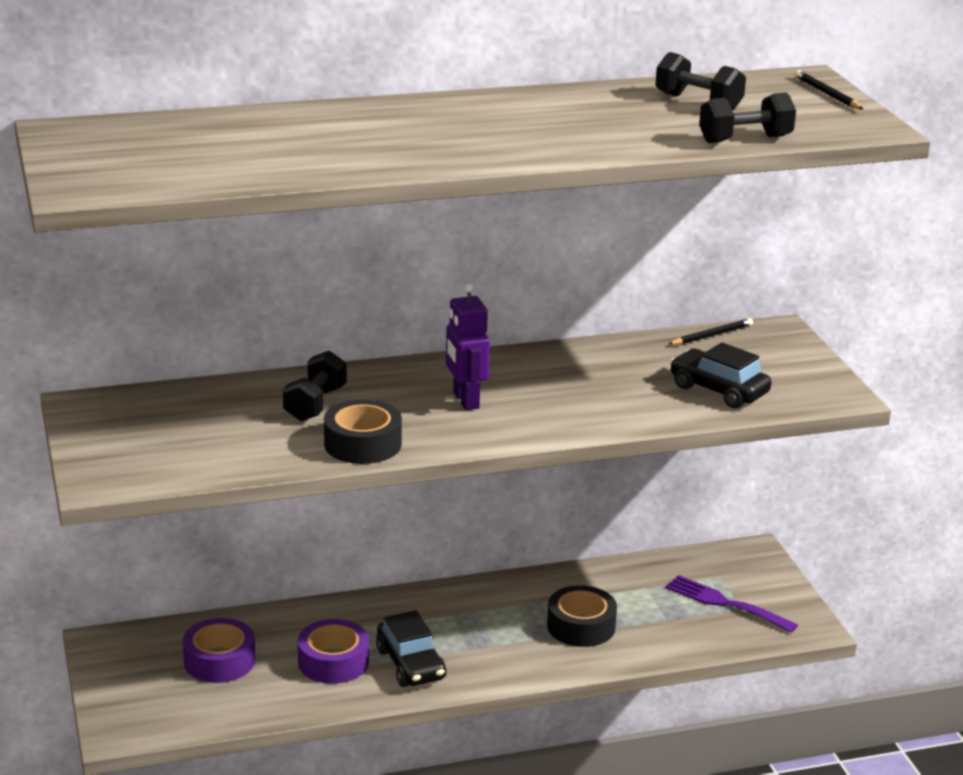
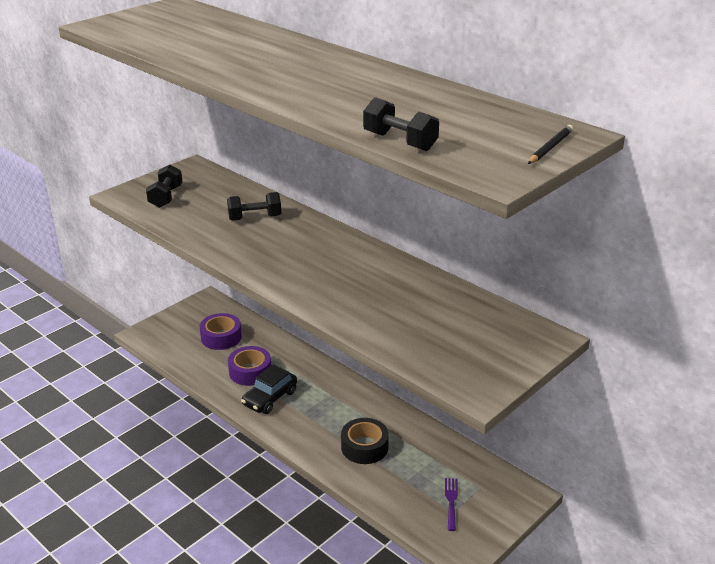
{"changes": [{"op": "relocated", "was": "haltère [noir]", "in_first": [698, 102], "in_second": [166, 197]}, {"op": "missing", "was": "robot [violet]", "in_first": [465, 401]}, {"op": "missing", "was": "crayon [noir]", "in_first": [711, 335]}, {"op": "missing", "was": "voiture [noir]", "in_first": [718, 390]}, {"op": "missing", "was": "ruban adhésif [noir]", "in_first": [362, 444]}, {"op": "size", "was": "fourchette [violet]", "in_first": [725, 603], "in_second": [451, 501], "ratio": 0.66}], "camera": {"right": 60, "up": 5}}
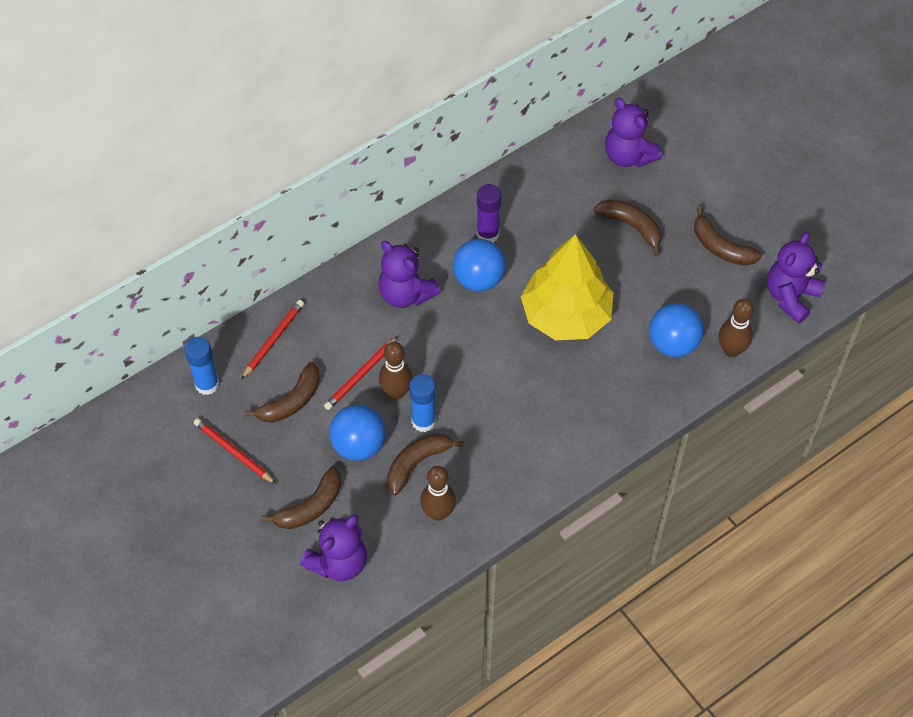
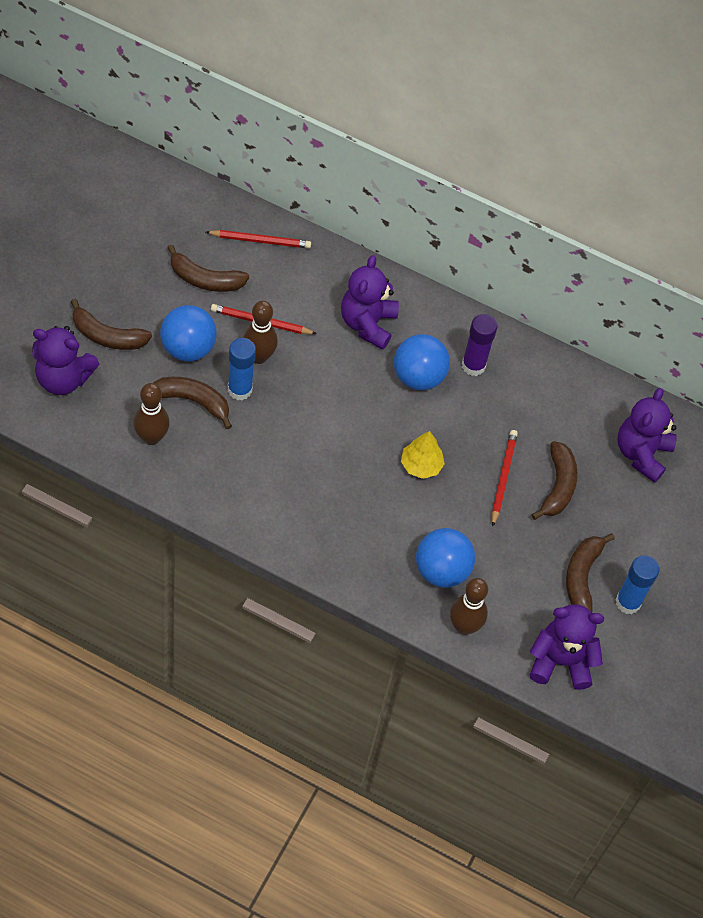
{"changes": [{"op": "size", "was": "arbre [jaune]", "in_first": [566, 315], "in_second": [421, 465], "ratio": 0.44}, {"op": "relocated", "was": "bâton de colle [bleu]", "in_first": [207, 384], "in_second": [628, 602]}, {"op": "relocated", "was": "crayon [rouge]", "in_first": [234, 452], "in_second": [503, 478]}], "camera": {"right": 55, "up": 0}}
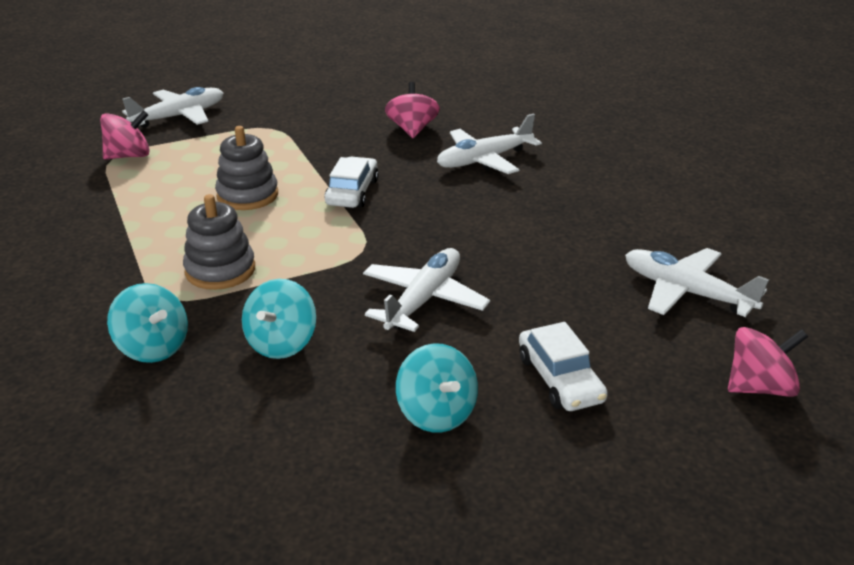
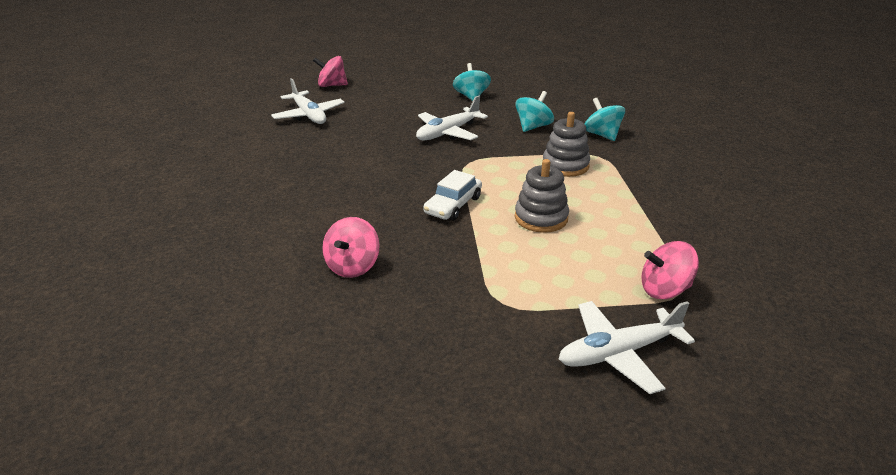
{"changes": [{"op": "missing", "was": "avion [blanc]", "in_first": [484, 160]}, {"op": "missing", "was": "voiture [blanc]", "in_first": [559, 379]}], "camera": {"right": -160, "up": 0}}
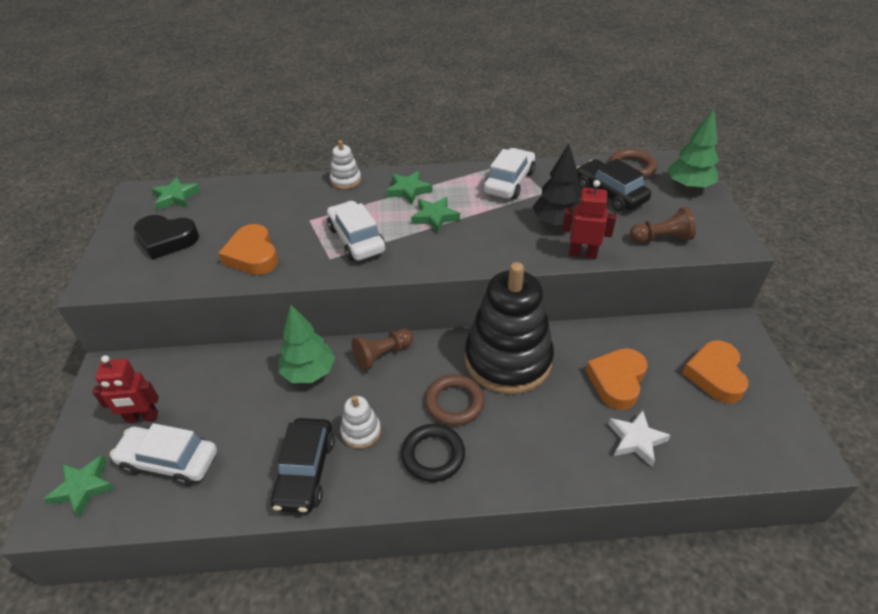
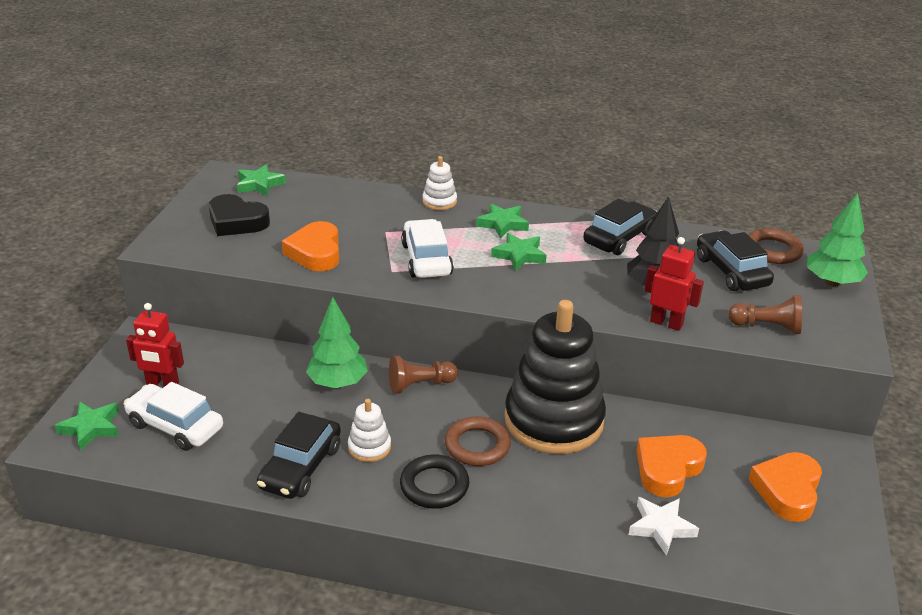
{"changes": [{"op": "colour", "was": "voiture [blanc]", "now": "voiture [noir]", "in_first": [509, 182], "in_second": [619, 238]}], "camera": {"right": 15, "up": -10}}
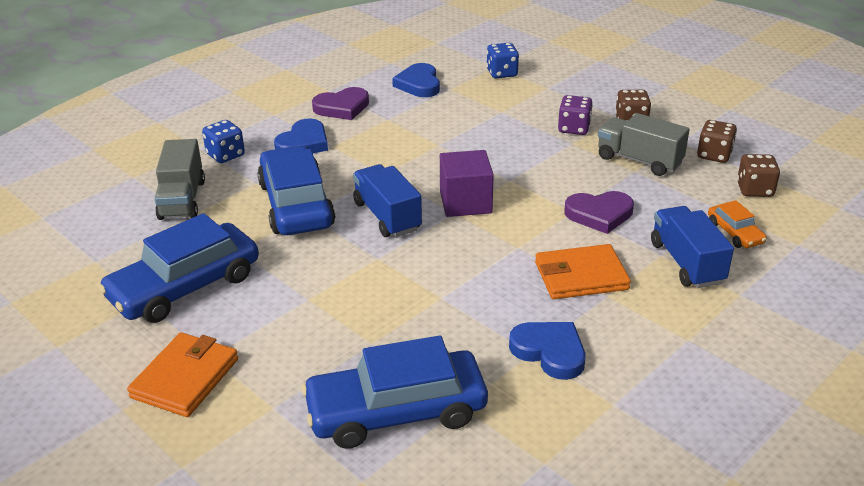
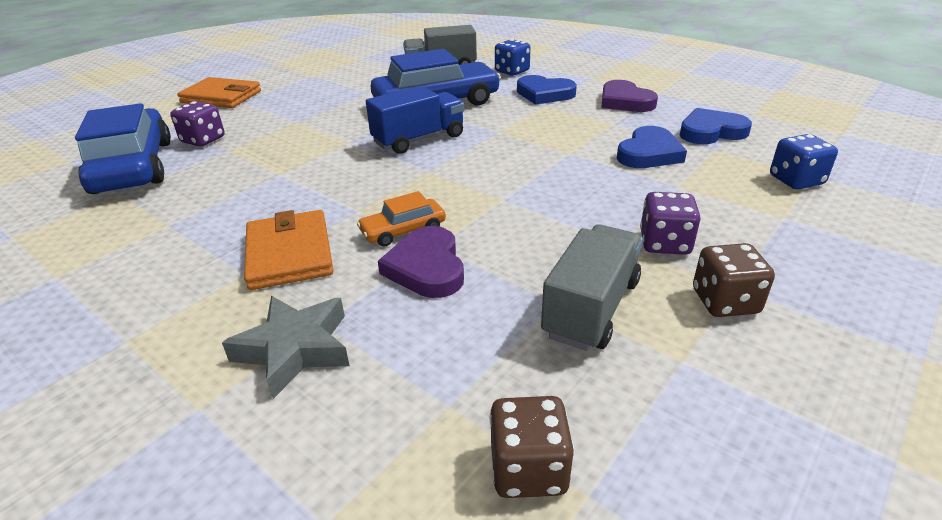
{"changes": [{"op": "missing", "was": "dé [marron]", "in_first": [714, 155]}, {"op": "missing", "was": "cube [violet]", "in_first": [465, 202]}, {"op": "relocated", "was": "voiture [orange]", "in_first": [735, 233], "in_second": [403, 230]}, {"op": "exchanged", "was": "camion [bleu]", "now": "étoile [gris]", "in_first": [686, 263], "in_second": [295, 349]}, {"op": "missing", "was": "voiture [bleu]", "in_first": [185, 287]}, {"op": "relocated", "was": "cœur [bleu]", "in_first": [549, 352], "in_second": [649, 153]}, {"op": "appeared", "now": "dé [violet]", "in_second": [203, 140]}], "camera": {"right": 85, "up": 0}}
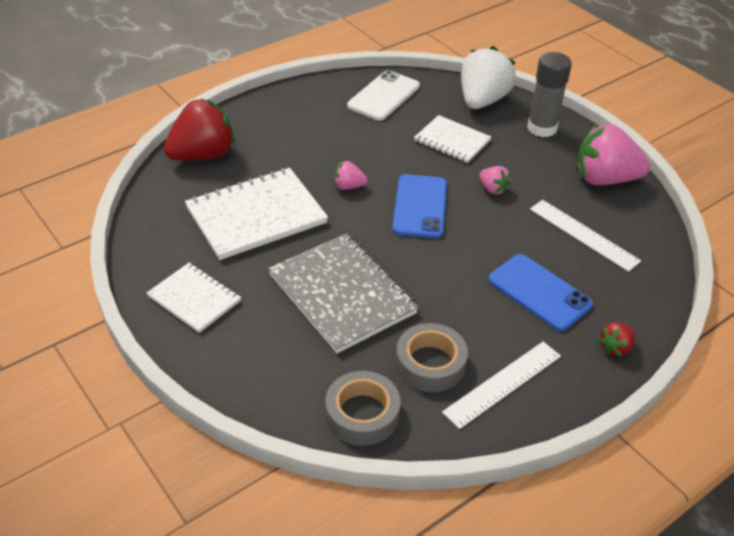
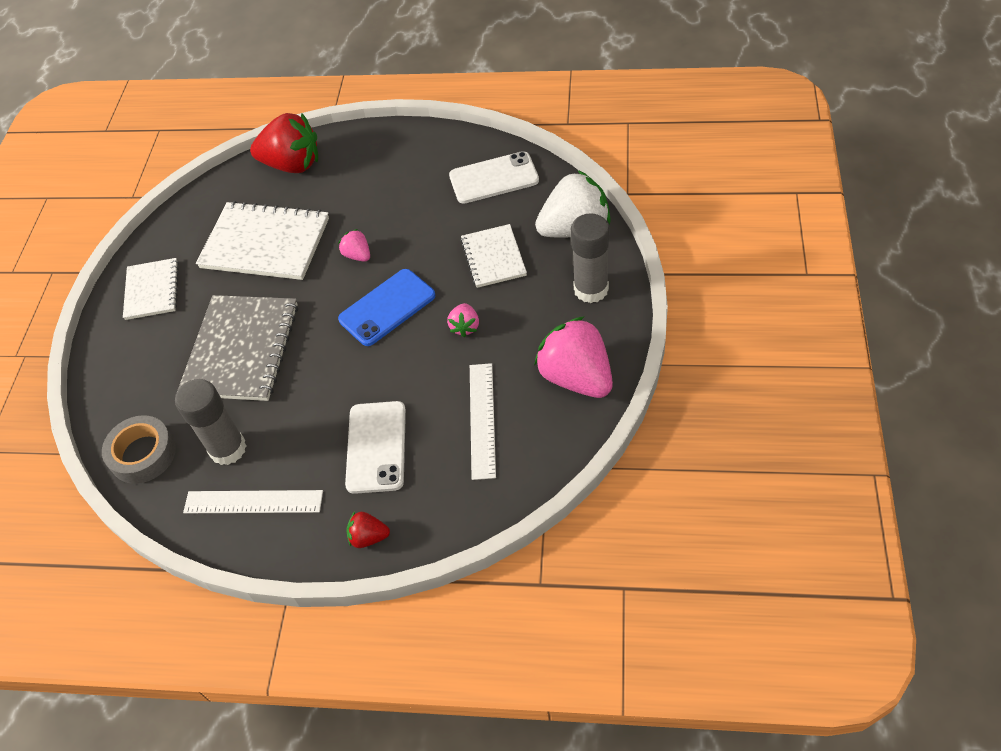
{"changes": [{"op": "colour", "was": "téléphone [bleu]", "now": "téléphone [blanc]", "in_first": [539, 292], "in_second": [376, 447]}, {"op": "exchanged", "was": "ruban adhésif [gris]", "now": "bâton de colle [gris]", "in_first": [430, 364], "in_second": [228, 449]}], "camera": {"right": 50, "up": 10}}
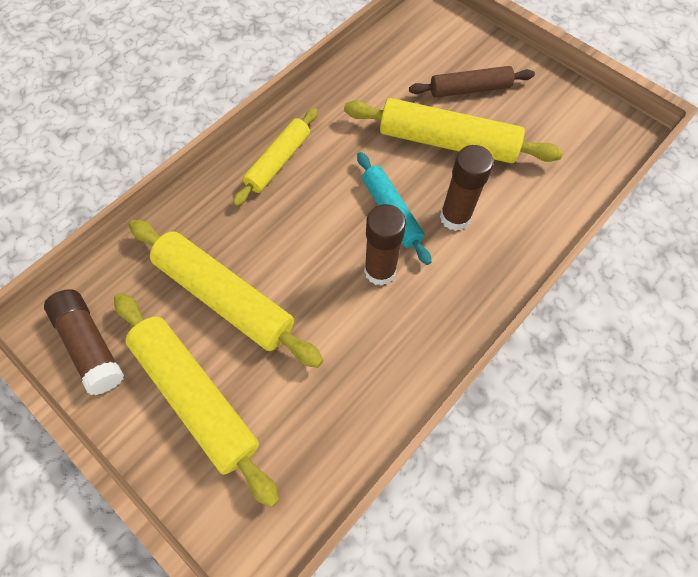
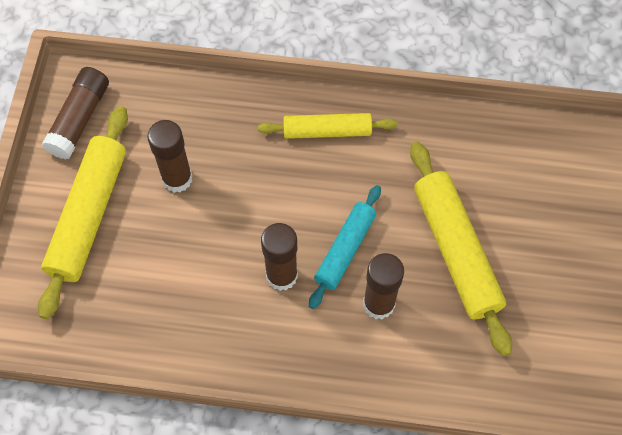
{"changes": [{"op": "missing", "was": "rouleau à pâtisserie [marron]", "in_first": [469, 89]}, {"op": "exchanged", "was": "rouleau à pâtisserie [jaune]", "now": "bâton de colle [marron]", "in_first": [224, 297], "in_second": [177, 179]}], "camera": {"right": 55, "up": 0}}
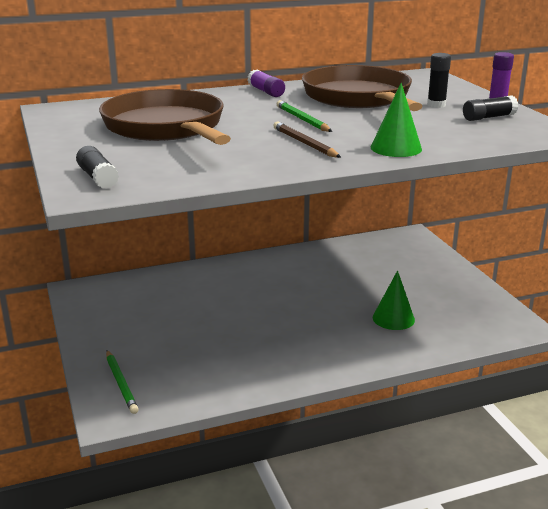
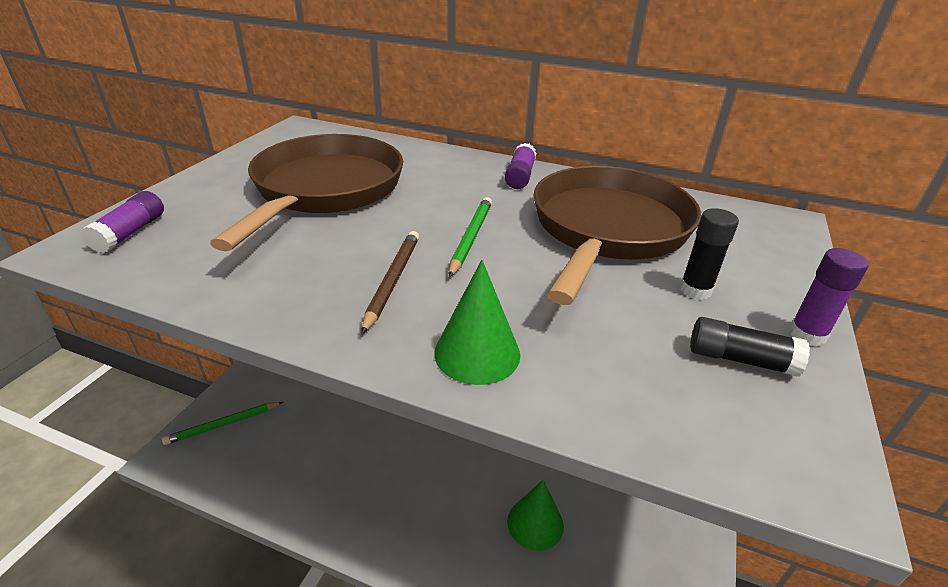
{"changes": [{"op": "colour", "was": "bâton de colle [noir]", "now": "bâton de colle [violet]", "in_first": [98, 177], "in_second": [130, 233]}, {"op": "spun", "was": "crayon [vert]", "in_first": [121, 383], "in_second": [223, 424], "clockwise": 45}], "camera": {"right": 40, "up": 10}}
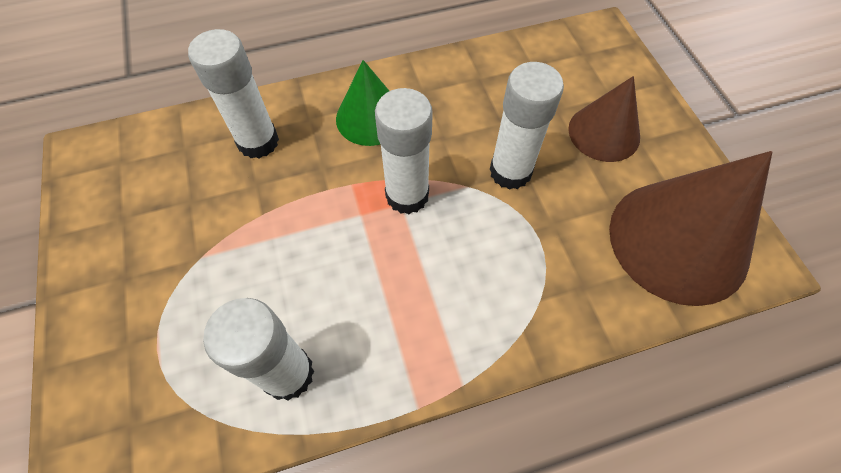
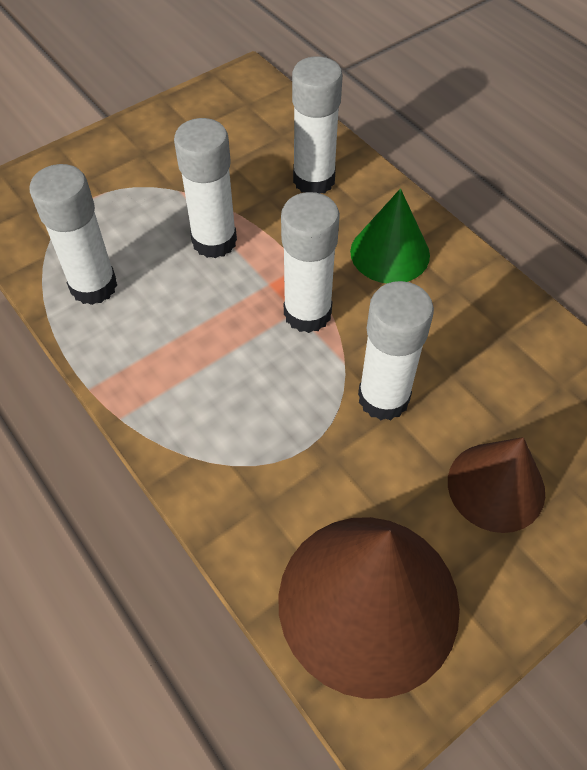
{"changes": [{"op": "appeared", "now": "bâton de colle [blanc]", "in_second": [214, 241]}], "camera": {"right": 70, "up": -5}}
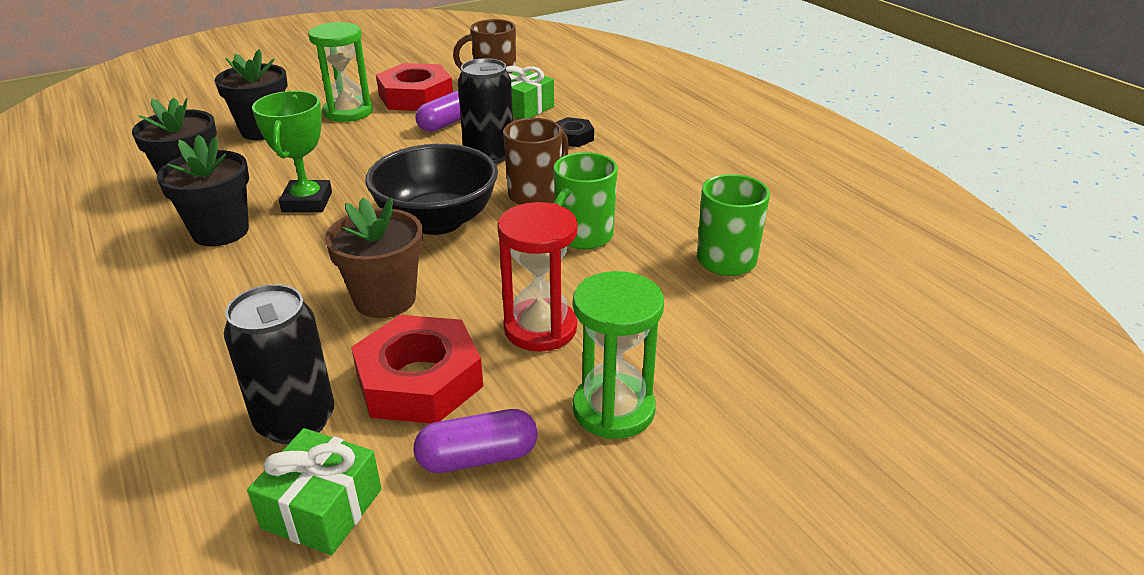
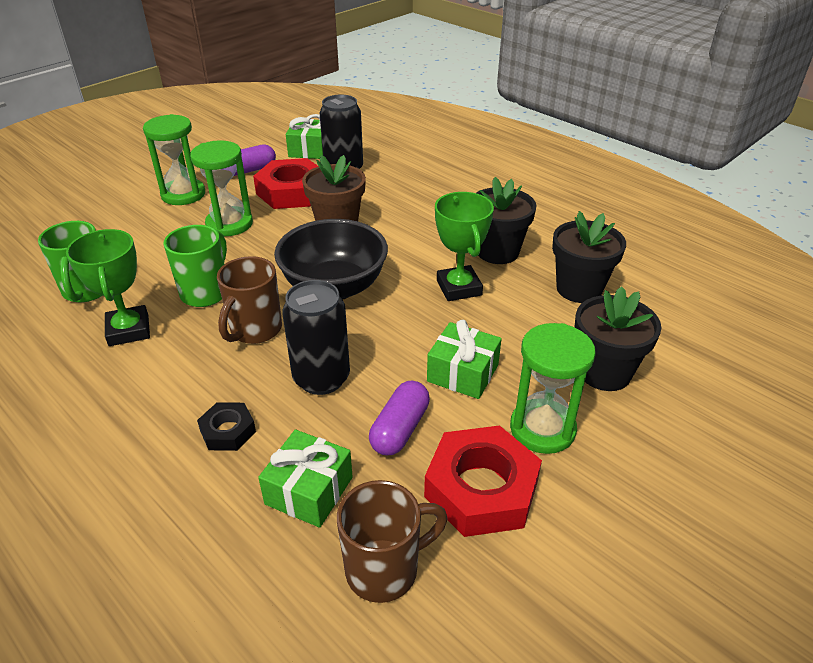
{"changes": [{"op": "colour", "was": "sablier [rouge]", "now": "sablier [vert]", "in_first": [540, 329], "in_second": [229, 224]}, {"op": "appeared", "now": "trophée [vert]", "in_second": [128, 330]}, {"op": "appeared", "now": "cadeau [vert]", "in_second": [463, 373]}], "camera": {"right": 165, "up": 5}}
